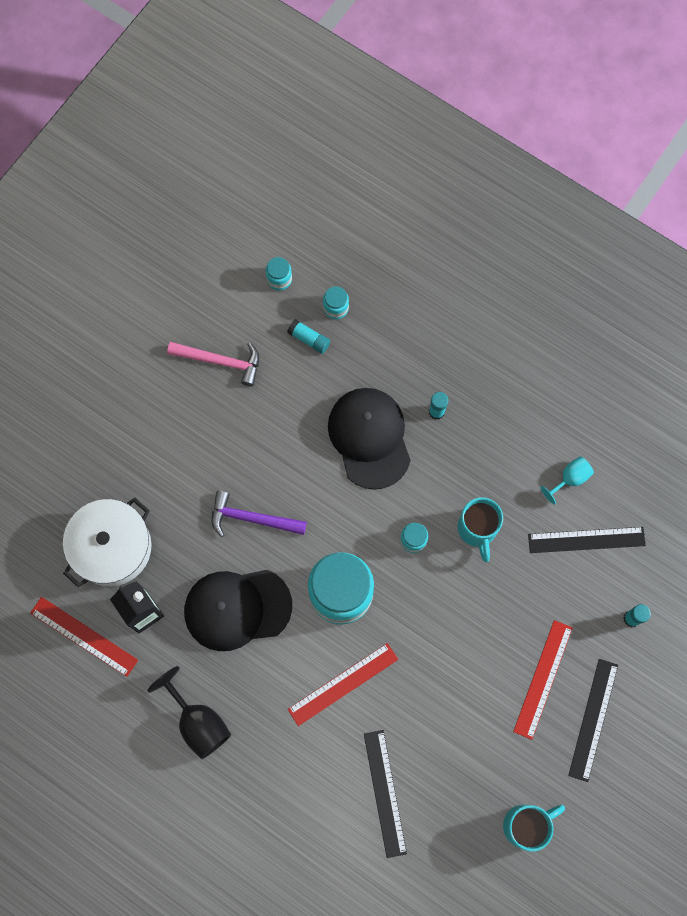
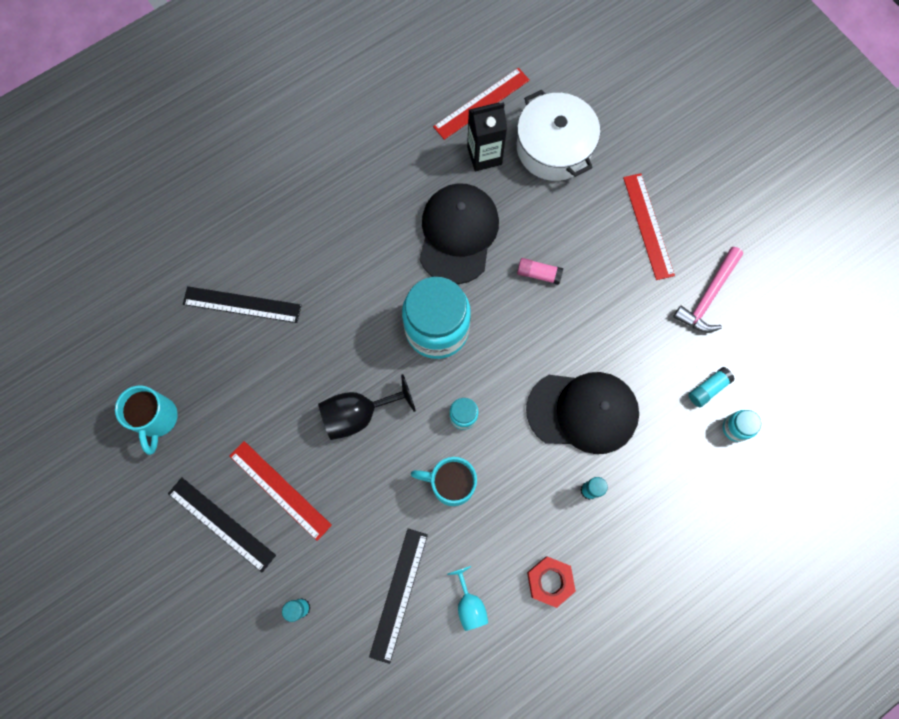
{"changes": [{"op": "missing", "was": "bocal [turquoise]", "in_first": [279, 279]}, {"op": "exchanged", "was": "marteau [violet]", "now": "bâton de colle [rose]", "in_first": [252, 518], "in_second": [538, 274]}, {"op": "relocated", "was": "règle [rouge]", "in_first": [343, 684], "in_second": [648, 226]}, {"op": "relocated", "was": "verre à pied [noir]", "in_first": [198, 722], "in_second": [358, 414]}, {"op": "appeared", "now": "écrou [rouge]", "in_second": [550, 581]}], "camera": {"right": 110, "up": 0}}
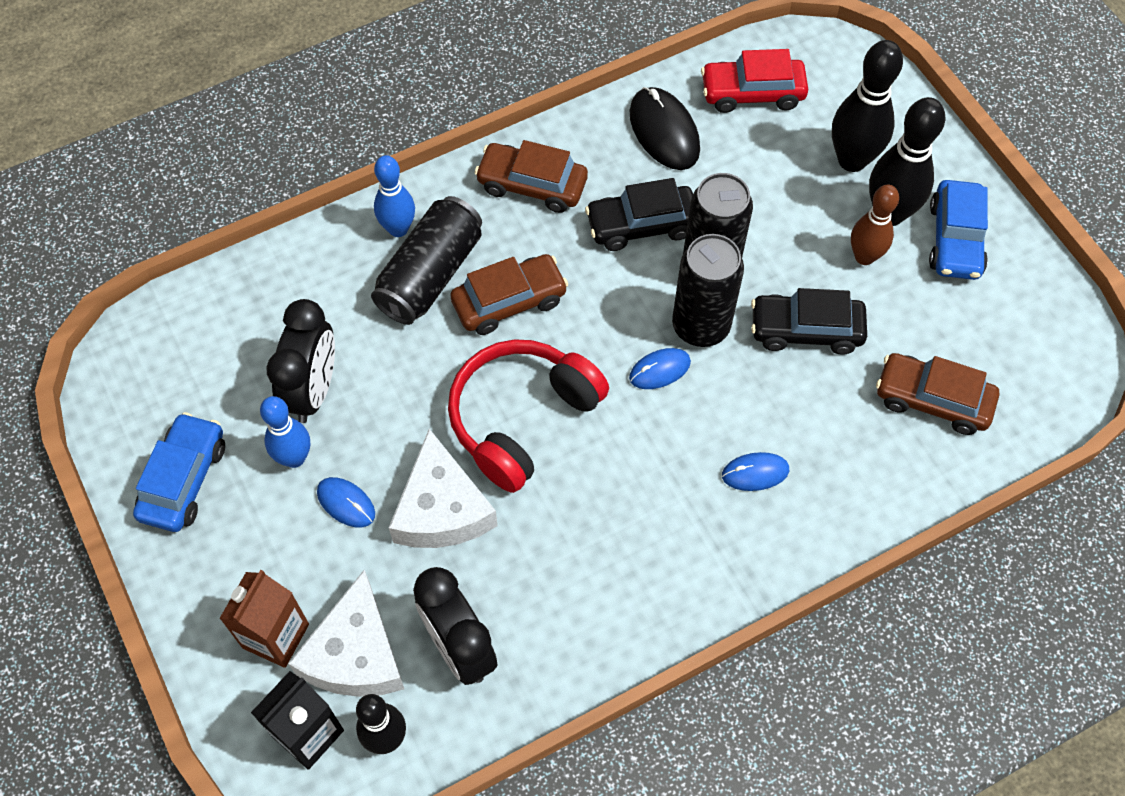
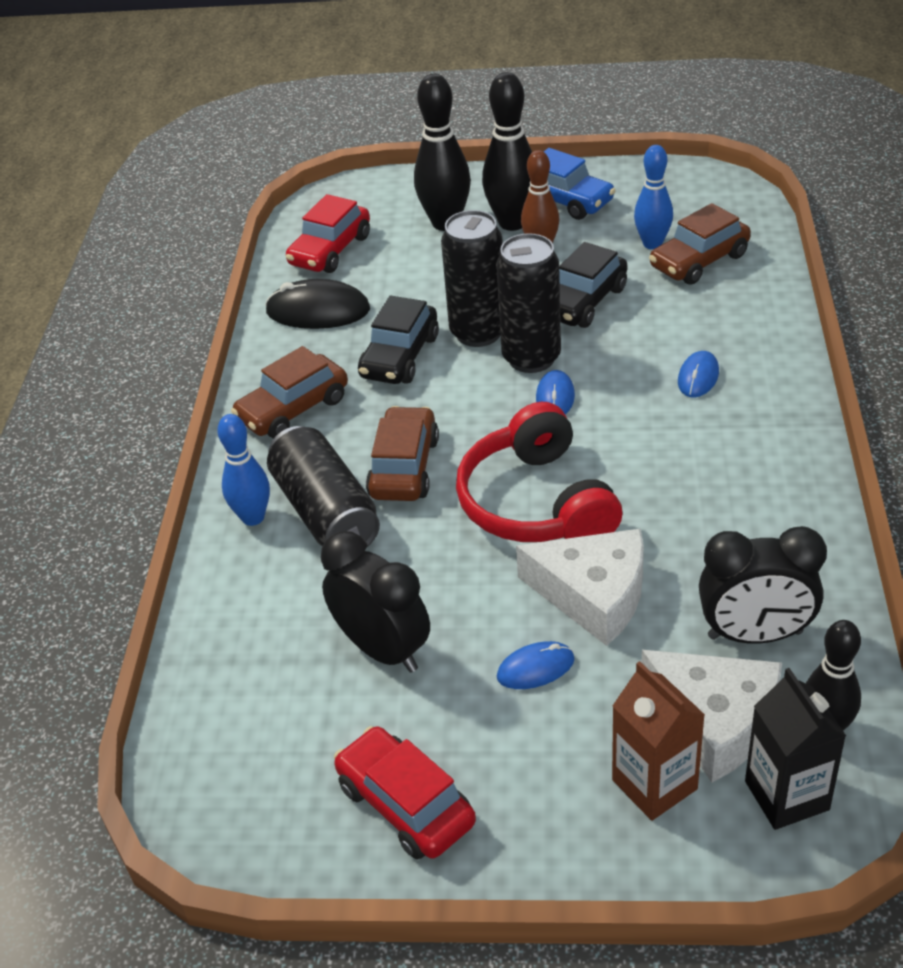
{"changes": [{"op": "relocated", "was": "quille [bleu]", "in_first": [294, 458], "in_second": [652, 244]}, {"op": "colour", "was": "voiture [bleu]", "now": "voiture [rouge]", "in_first": [184, 479], "in_second": [405, 804]}], "camera": {"right": -55, "up": -20}}
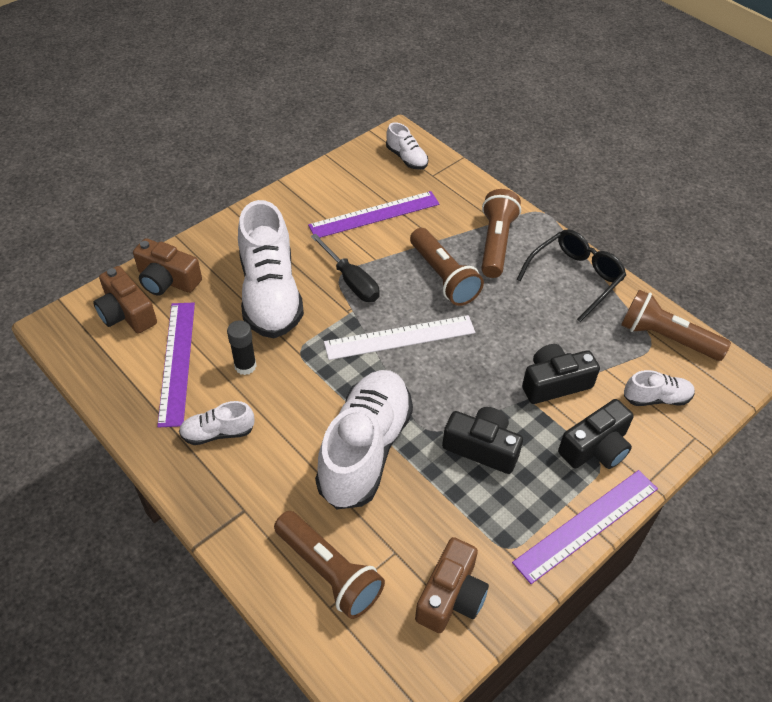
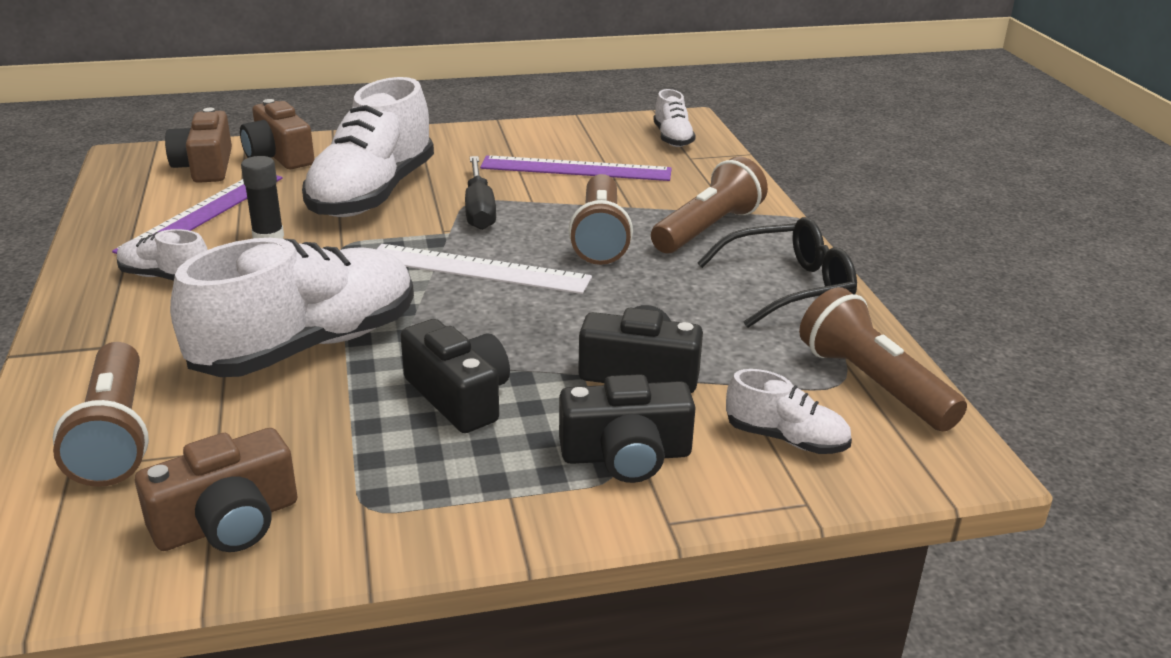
{"changes": [{"op": "missing", "was": "règle [violet]", "in_first": [587, 525]}], "camera": {"right": 30, "up": -20}}
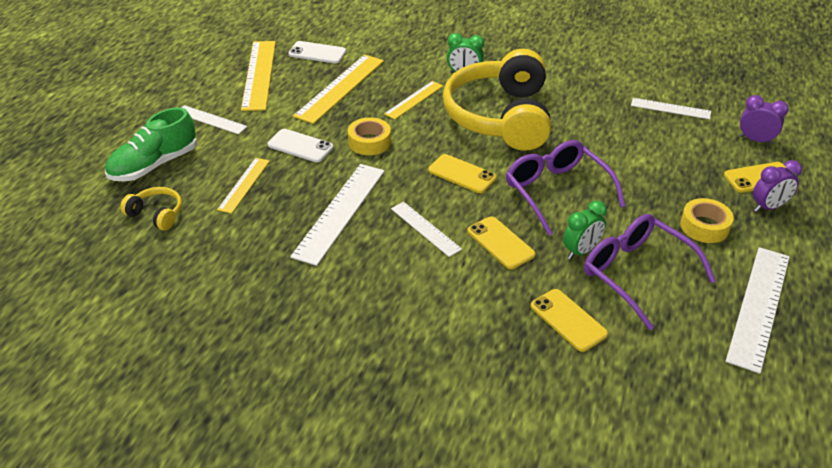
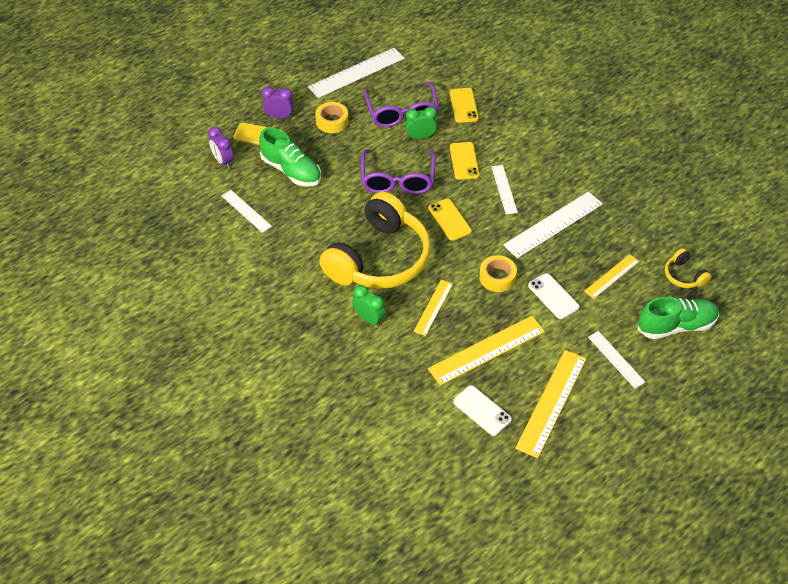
{"changes": [{"op": "spun", "was": "règle [jaune]", "in_first": [414, 100], "in_second": [433, 307], "clockwise": -45}, {"op": "appeared", "now": "chaussure [vert]", "in_second": [291, 170]}], "camera": {"right": -150, "up": 10}}
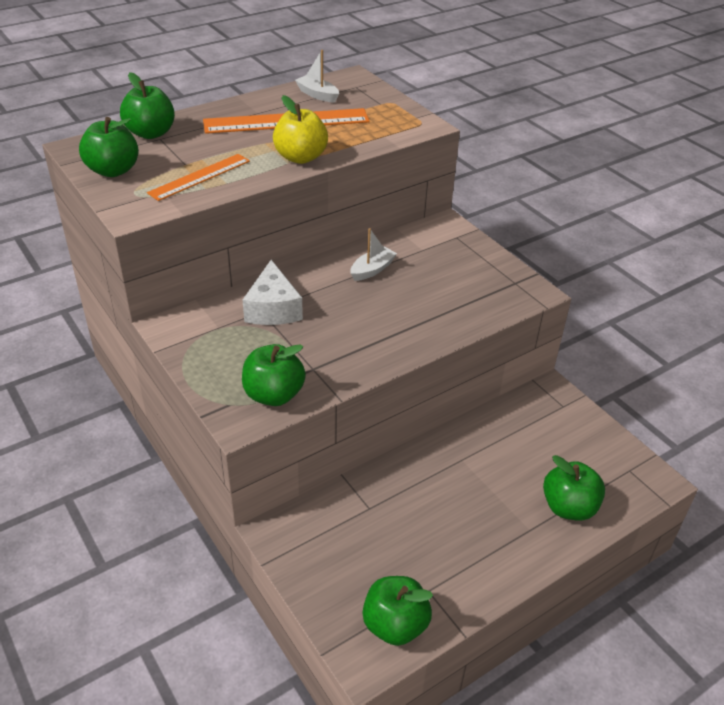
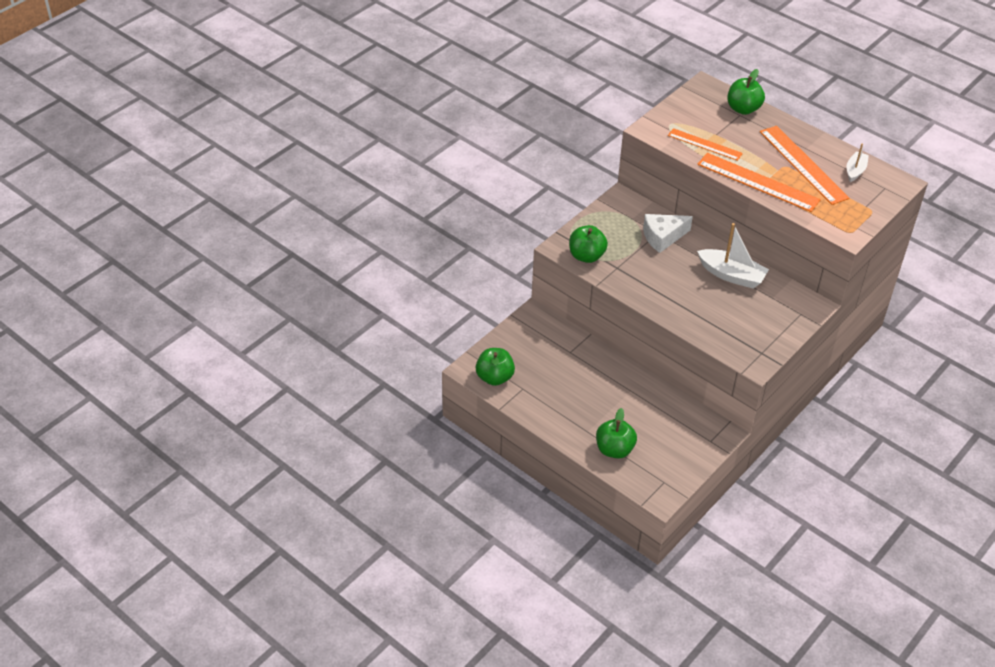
{"changes": [{"op": "exchanged", "was": "pomme [jaune]", "now": "règle [orange]", "in_first": [300, 157], "in_second": [758, 182]}, {"op": "missing", "was": "pomme [vert]", "in_first": [113, 170]}, {"op": "size", "was": "bateau [blanc]", "in_first": [372, 270], "in_second": [731, 275], "ratio": 1.71}], "camera": {"right": 75, "up": 5}}
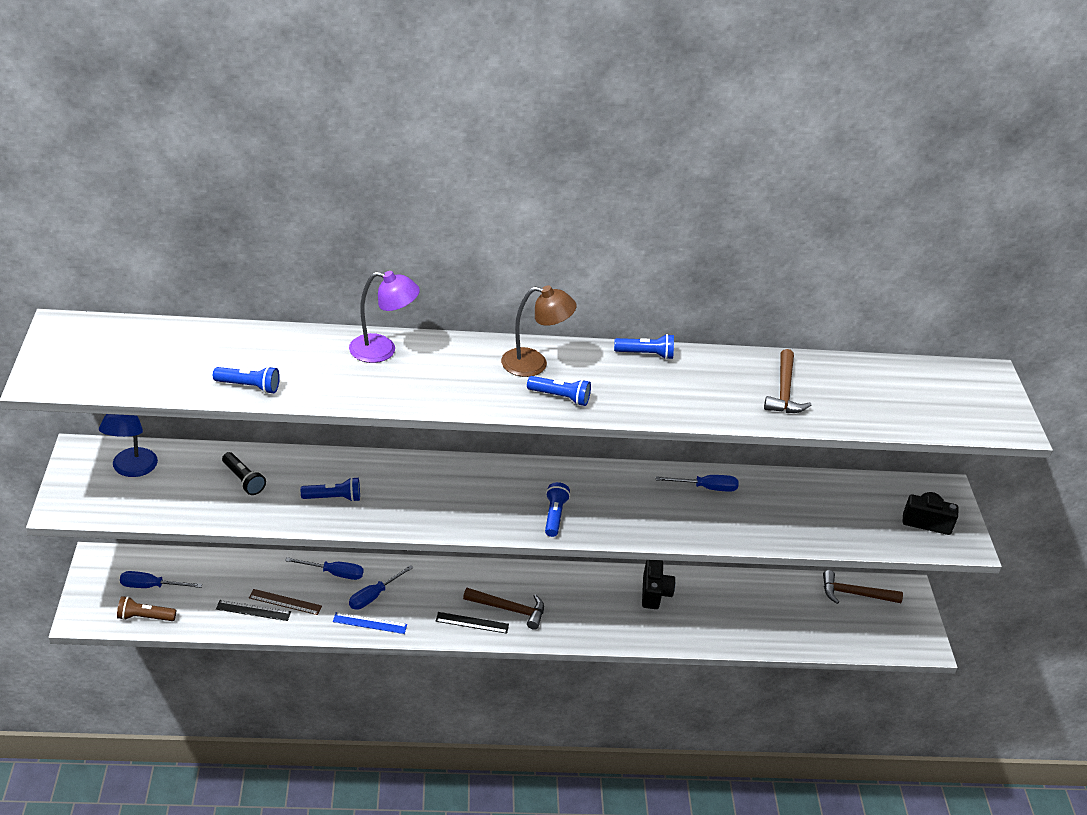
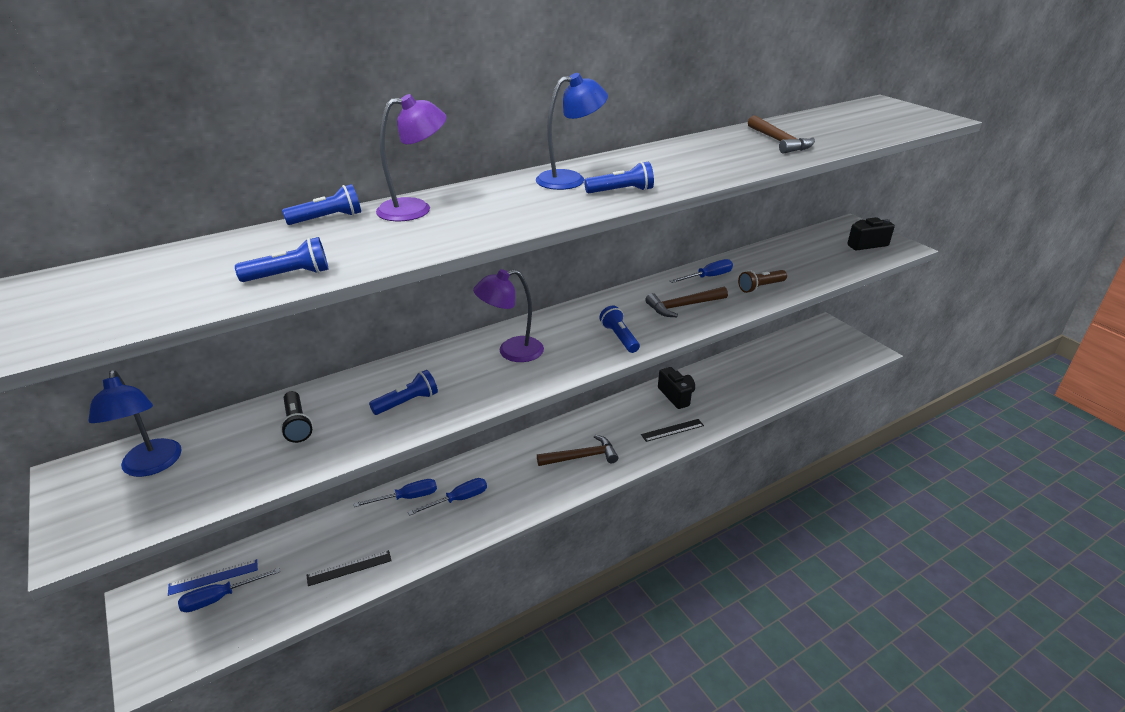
{"changes": [{"op": "colour", "was": "lampe [marron]", "now": "lampe [bleu]", "in_first": [534, 364], "in_second": [570, 179]}, {"op": "relocated", "was": "lampe de poche [bleu]", "in_first": [646, 354], "in_second": [328, 218]}, {"op": "spun", "was": "lampe de poche [noir]", "in_first": [243, 480], "in_second": [297, 424], "clockwise": 45}, {"op": "spun", "was": "tournevis [bleu]", "in_first": [374, 596], "in_second": [458, 499], "clockwise": -135}, {"op": "relocated", "was": "marteau [marron]", "in_first": [855, 594], "in_second": [683, 306]}, {"op": "missing", "was": "règle [marron]", "in_first": [285, 602]}, {"op": "relocated", "was": "lampe de poche [marron]", "in_first": [144, 617], "in_second": [760, 287]}, {"op": "relocated", "was": "règle [bleu]", "in_first": [370, 623], "in_second": [213, 577]}, {"op": "relocated", "was": "règle [noir]", "in_first": [472, 623], "in_second": [672, 430]}, {"op": "appeared", "now": "lampe [violet]", "in_second": [511, 352]}], "camera": {"right": -25, "up": -5}}
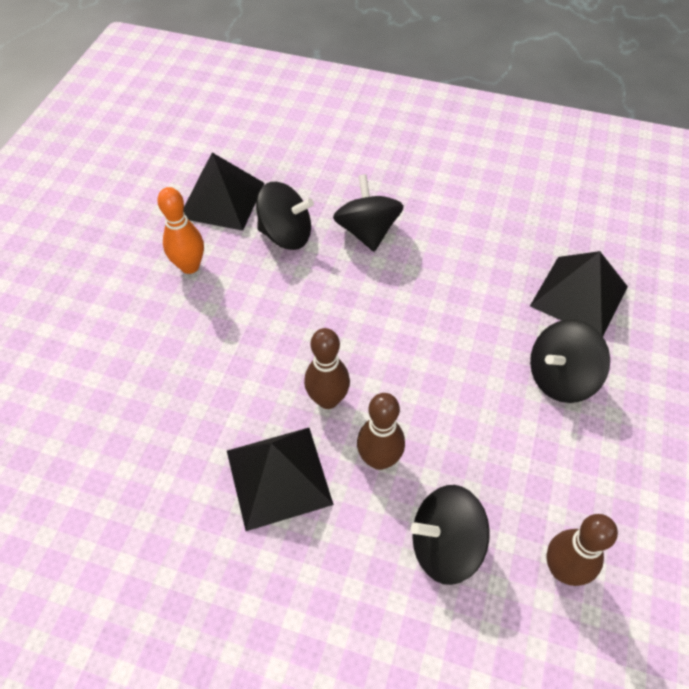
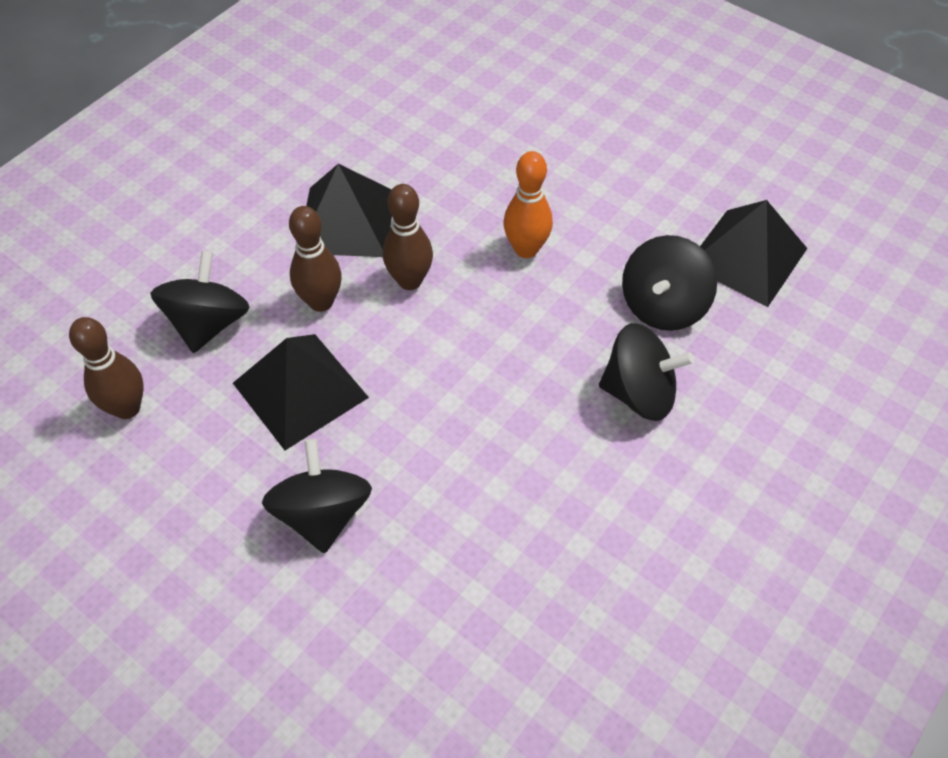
{"changes": [{"op": "relocated", "was": "quille [orange]", "in_first": [190, 266], "in_second": [526, 249]}, {"op": "relocated", "was": "pyramide [noir]", "in_first": [579, 296], "in_second": [300, 390]}], "camera": {"right": 110, "up": 0}}
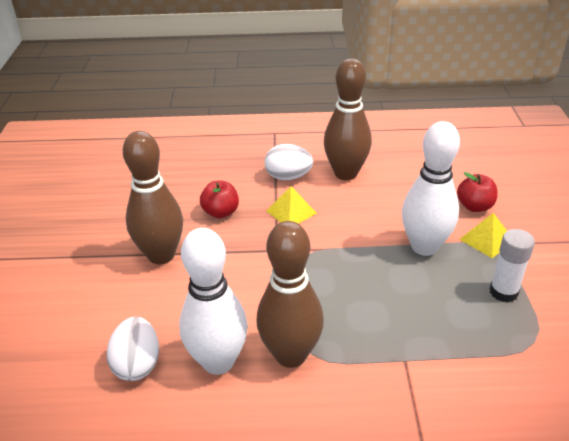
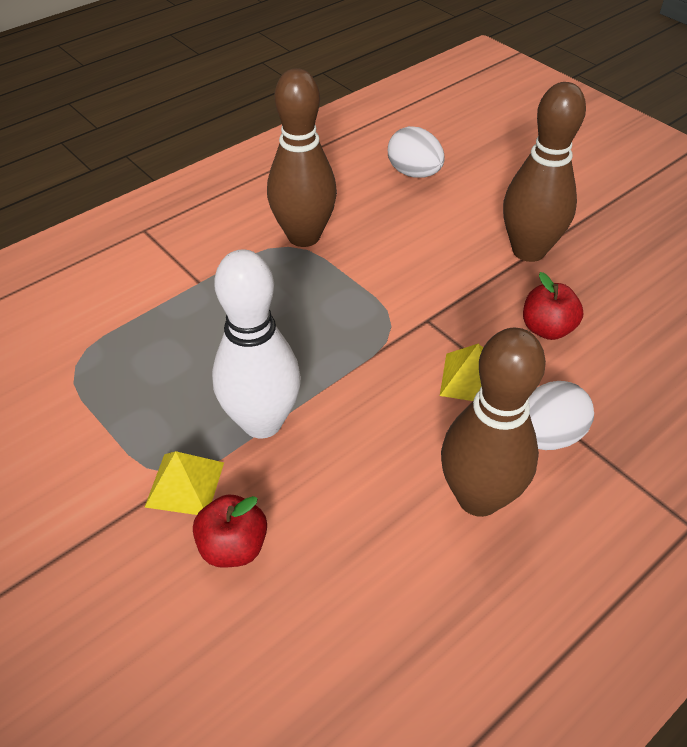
{"changes": [{"op": "missing", "was": "quille [blanc]", "in_first": [218, 361]}, {"op": "missing", "was": "bâton de colle [blanc]", "in_first": [503, 292]}], "camera": {"right": 140, "up": 10}}
